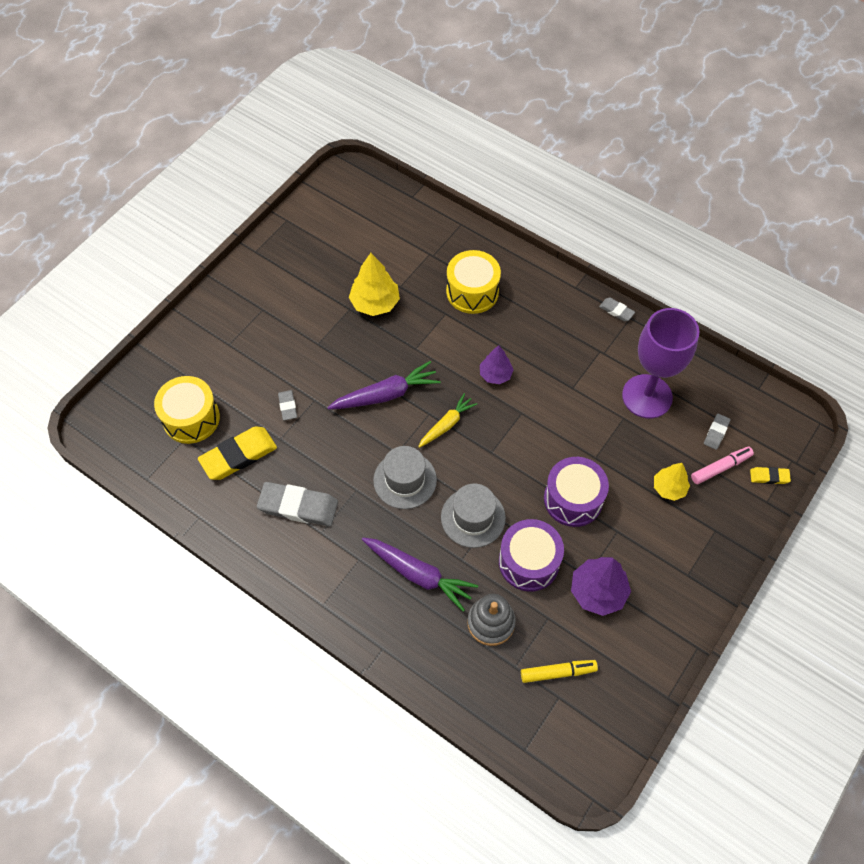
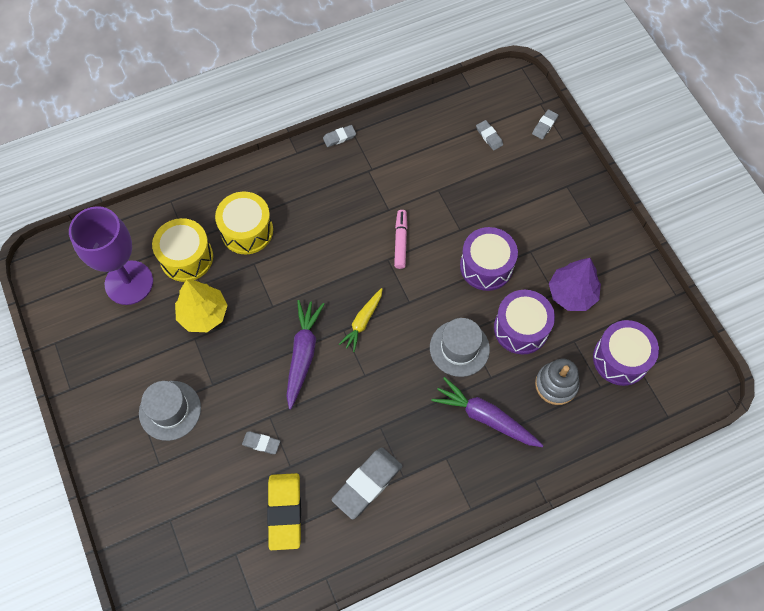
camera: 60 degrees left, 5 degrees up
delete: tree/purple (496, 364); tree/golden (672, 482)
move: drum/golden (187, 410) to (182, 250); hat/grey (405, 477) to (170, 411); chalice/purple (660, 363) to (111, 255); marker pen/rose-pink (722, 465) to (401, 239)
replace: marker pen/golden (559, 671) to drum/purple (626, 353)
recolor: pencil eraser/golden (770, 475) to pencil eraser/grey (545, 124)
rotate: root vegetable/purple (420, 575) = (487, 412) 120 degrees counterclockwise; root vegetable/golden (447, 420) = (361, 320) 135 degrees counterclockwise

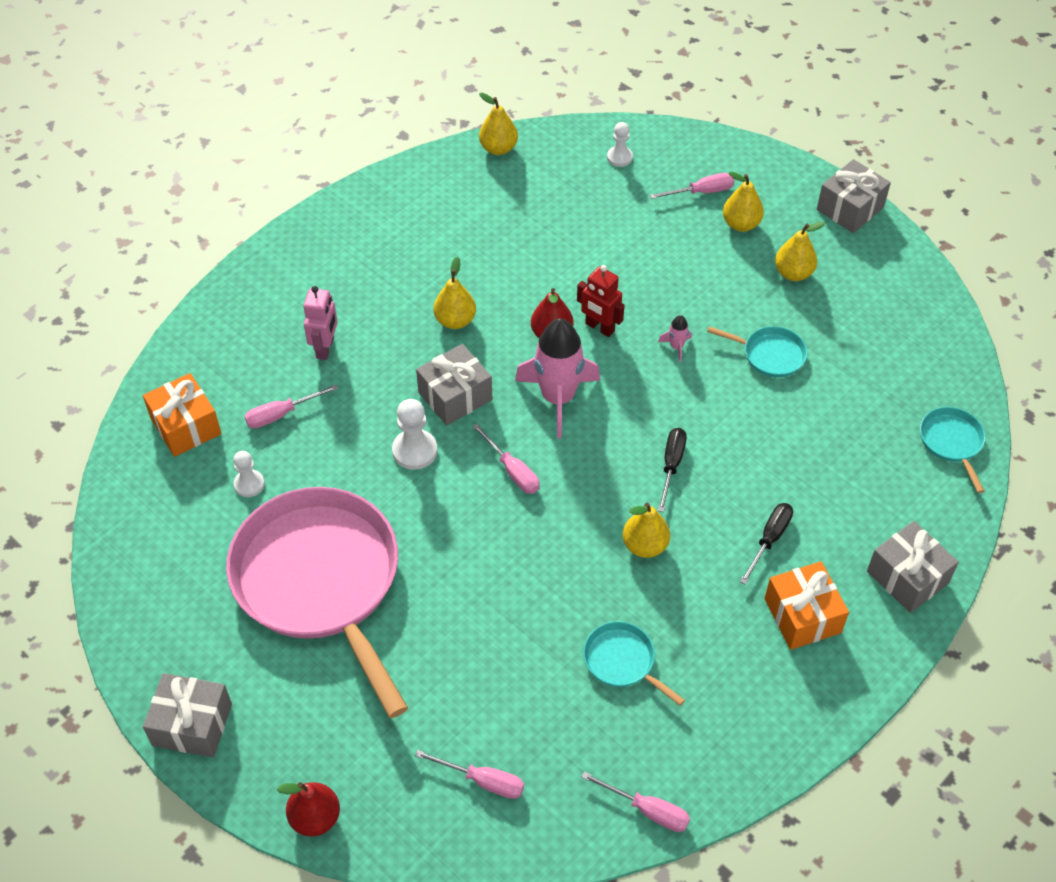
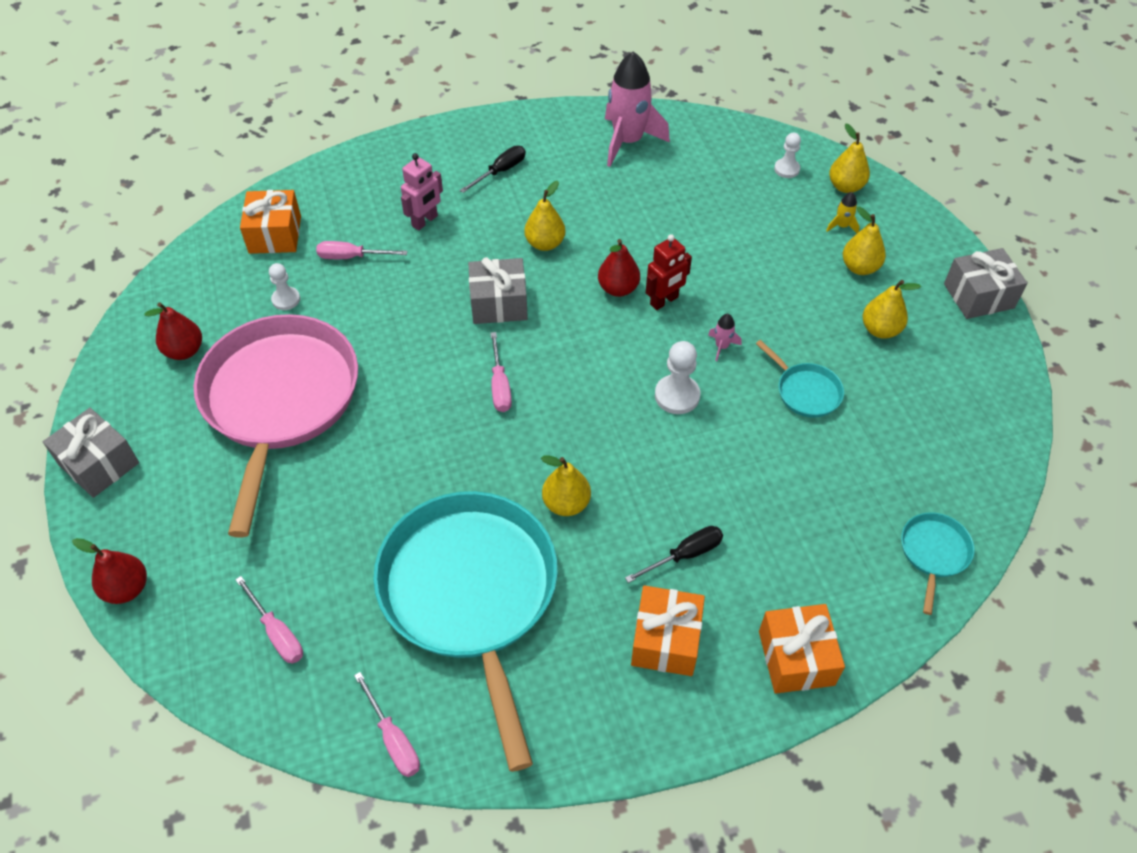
camera: 30 degrees right, 0 degrees up
insert: pear fruit/crimson (173, 331)
move: pawn/snow-white (414, 434) to (677, 377); pear fruit/golden (498, 124) to (849, 158); toy rocket/rose-pink (557, 378) to (637, 109); hand screwdriver/ebony (672, 470) to (493, 169)
replace: hand screwdriver/rose-pink (692, 186) to toy rocket/golden (843, 212)
recolor: wrapped gift/grey (913, 567) to wrapped gift/bright orange (802, 649)
rotate: robot figure/crimson (601, 301) = (669, 272) 105 degrees counterclockwise
resize: frying pan/teal (634, 664) = (465, 631) x2.47

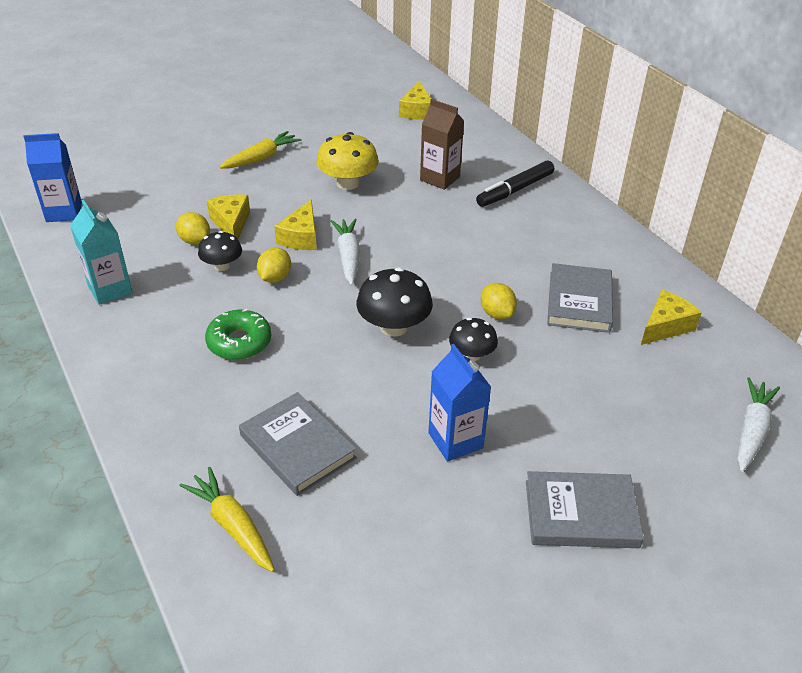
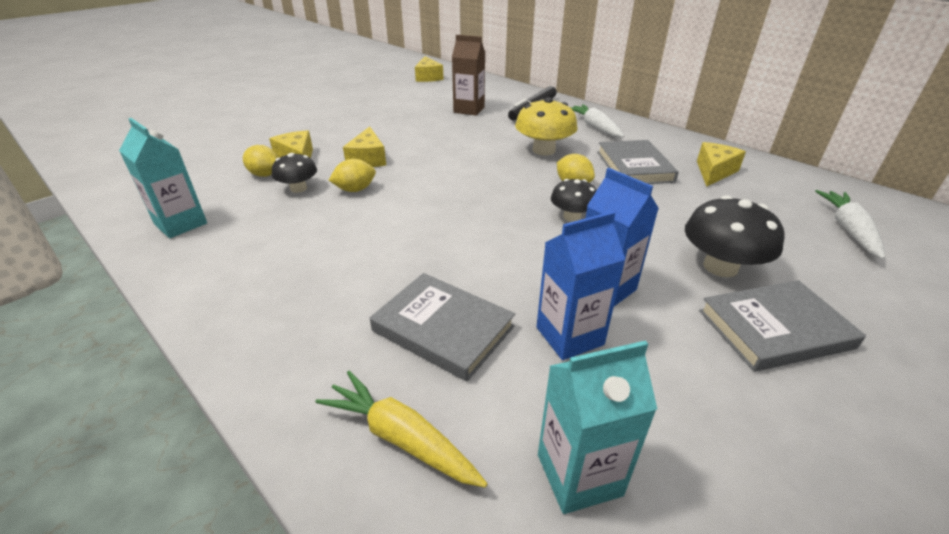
camera: 15 degrees left, 5 degrees down
delete: doughnut/leaf-green (238, 334); root vegetable/golden (260, 150)
insert: juice carton/teal (597, 427)
move: juice carton/royal blue (52, 177) to (581, 285); fungus/golden (347, 161) to (546, 126); root vegetable/snow-white (345, 251) to (597, 120); fungus/ebony (395, 302) to (734, 236)
rotate: lemon/golden (274, 265) = (352, 175) 60 degrees clockwise

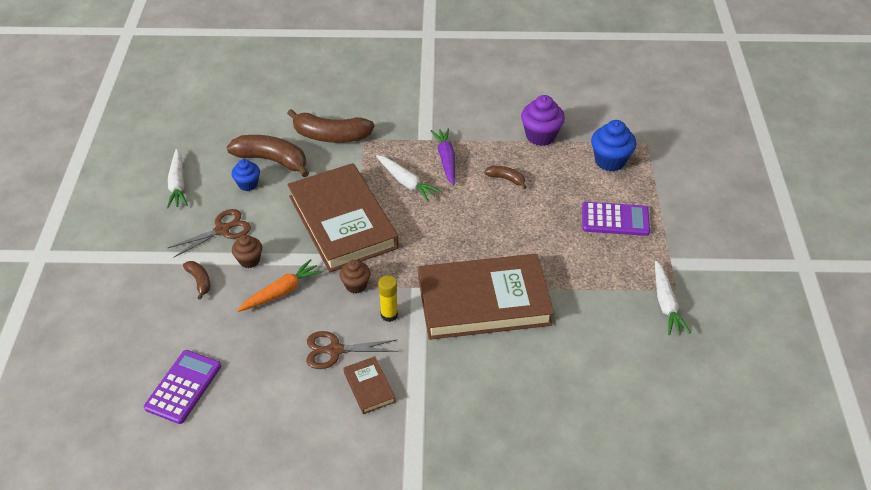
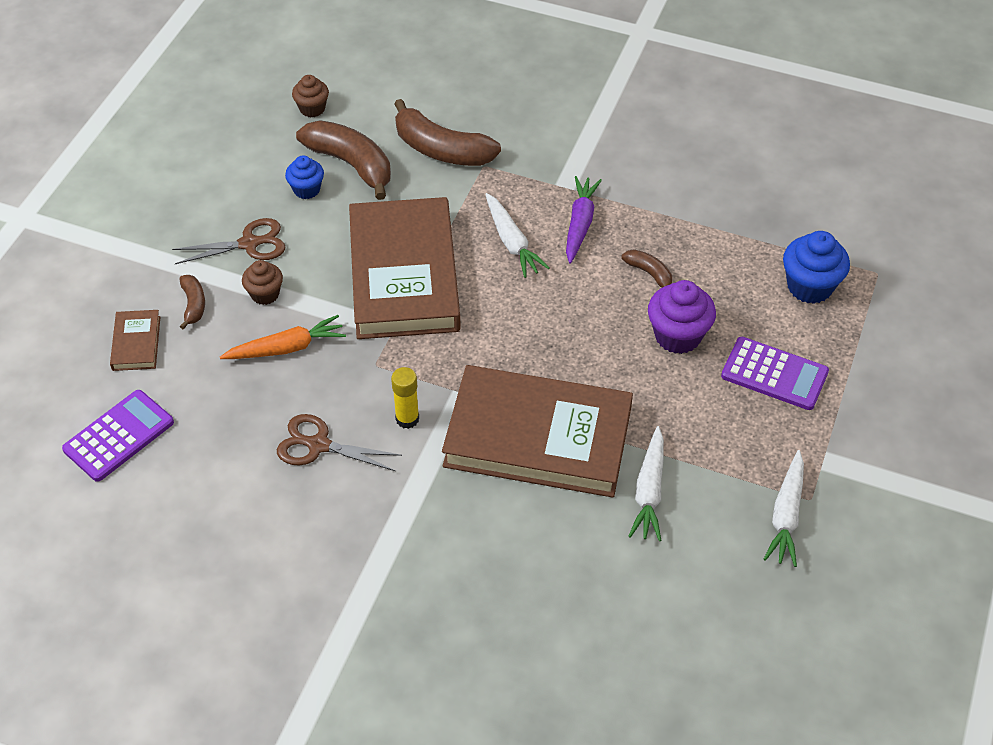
camera: 20 degrees right, 5 degrees up
move: root vegetable/snow-white (177, 178) to (646, 483); cupcake/dark brown (355, 277) to (310, 96); hardback/dark brown (369, 385) to (135, 340); cupcake/purple (543, 120) to (682, 317)

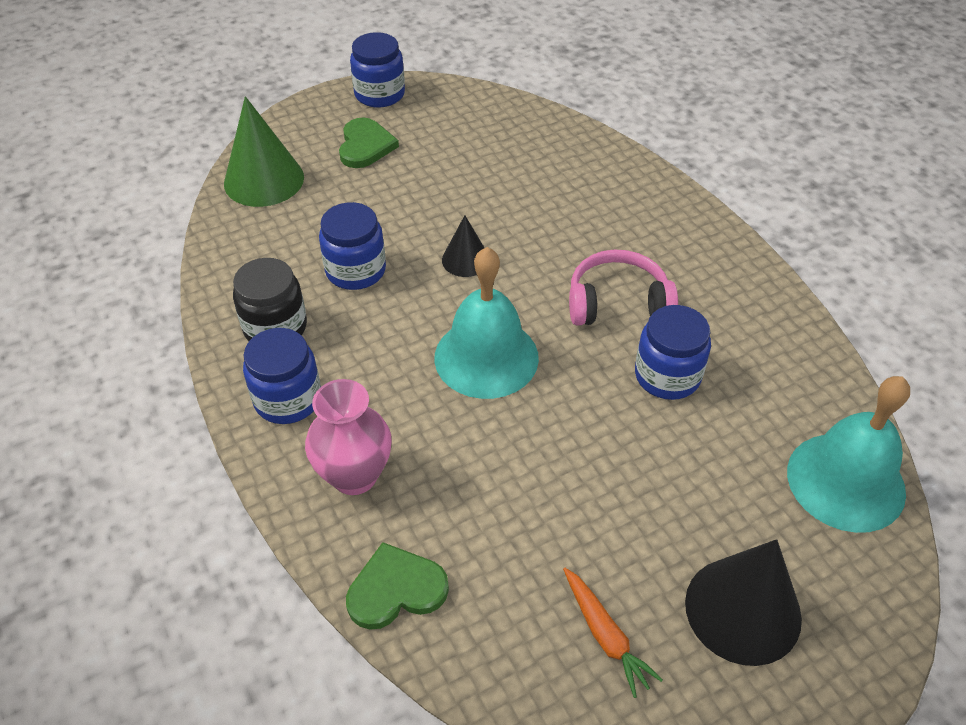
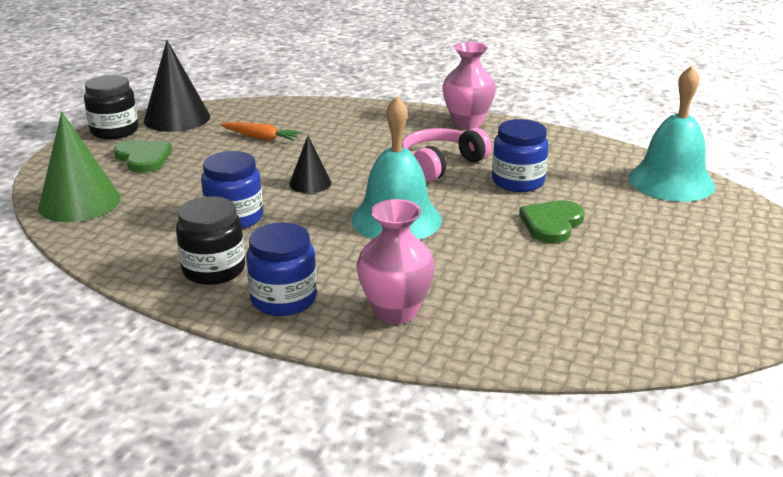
camera: 40 degrees left, 20 degrees down
insert: tall vase/rose-pink (469, 85)
move: heart/leaf-green (397, 586) to (552, 221); root vegetable/bright orange (613, 633) to (261, 131); cone shape/ebony (743, 602) to (177, 86)
recolor: preserve jar/royal blue (377, 70) to preserve jar/ebony (111, 107)

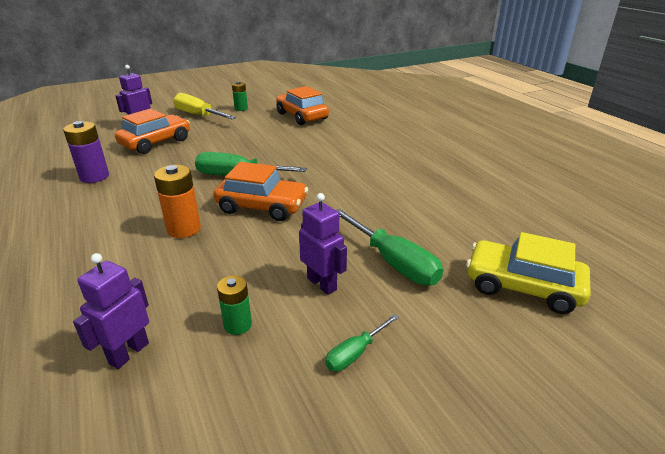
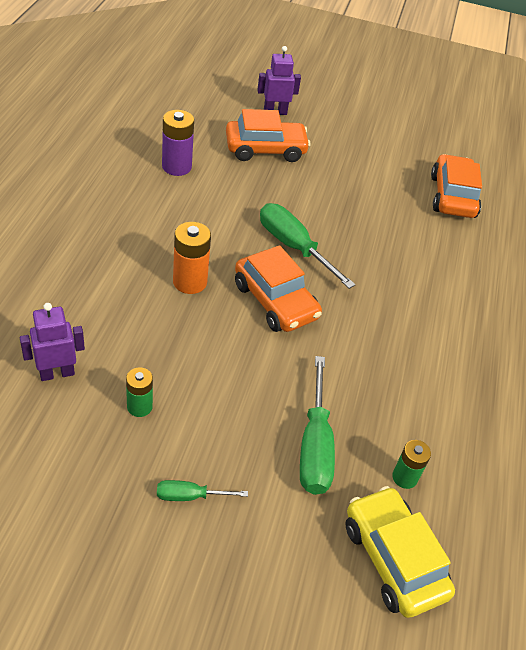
camera: 35 degrees right, 15 degrees up
delete: hand screwdriver/golden (204, 106); robot figure/purple (323, 244)
move: power cell/leaf-green (240, 96) to (411, 464)

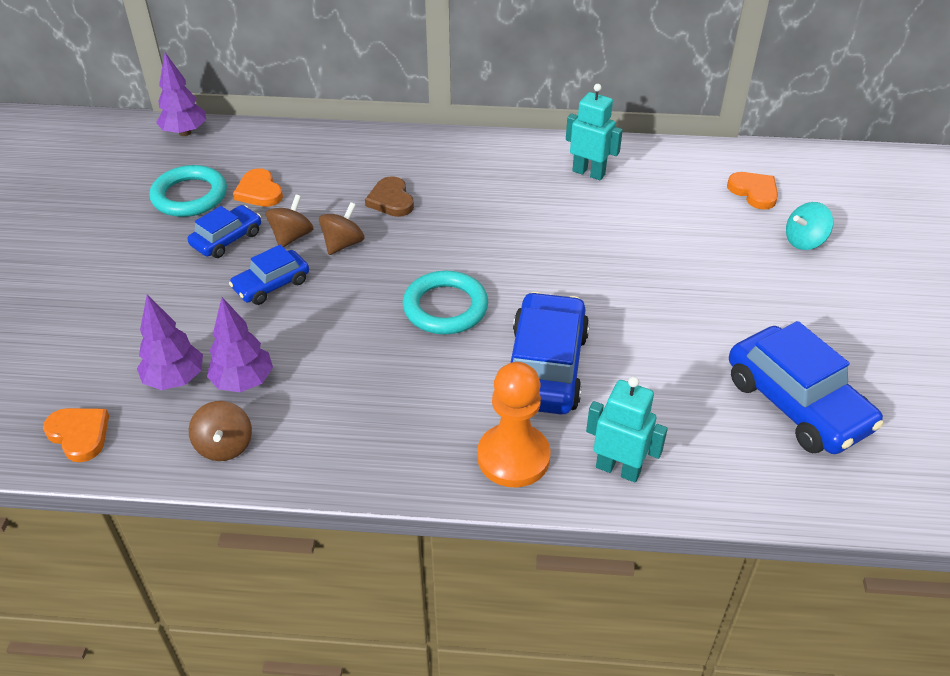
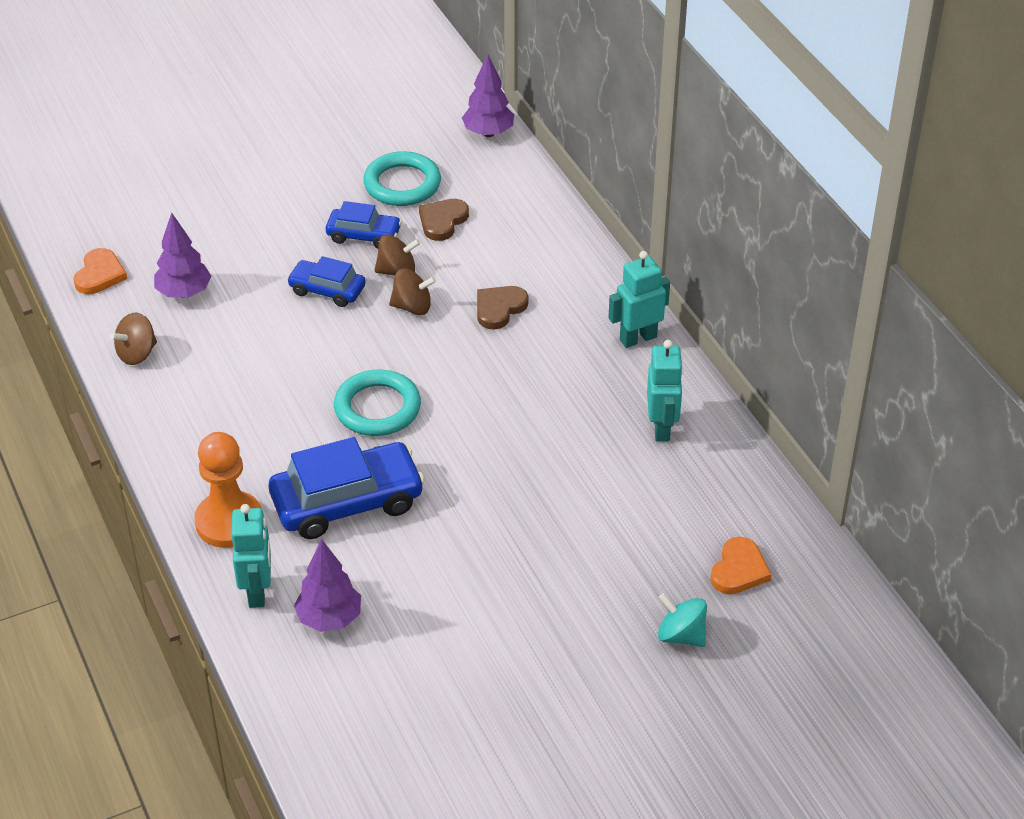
camera: 60 degrees right, 0 degrees up
delete: car/royal blue (806, 387)
insert: robot figure/teal (639, 299)
move: tree/purple (240, 344) to (327, 585)
recolor: heart/bright orange (258, 187) to heart/dark brown (444, 220)

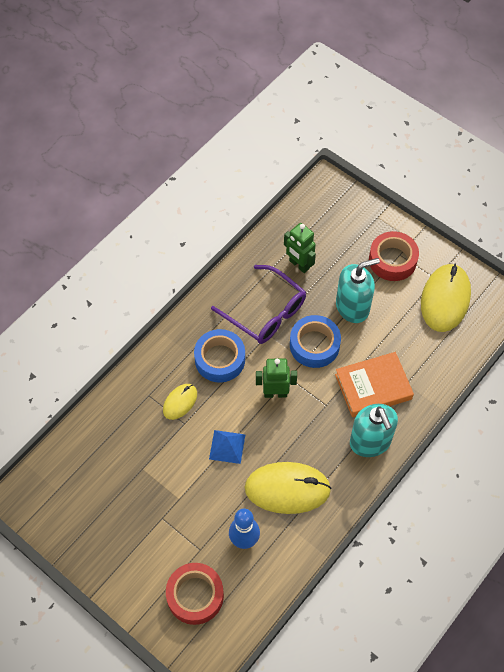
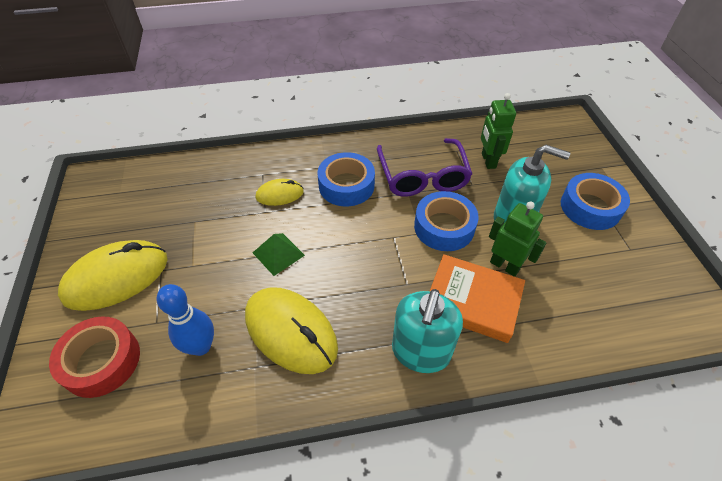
camera: 40 degrees right, 10 degrees down
move: robot figure/leaf-green (276, 378) to (517, 239); PC mouse/golden (446, 298) to (112, 275)
recolor: pyramid shape/royal blue (227, 447) to pyramid shape/leaf-green (279, 254); tape/crimson (394, 256) to tape/royal blue (595, 201)

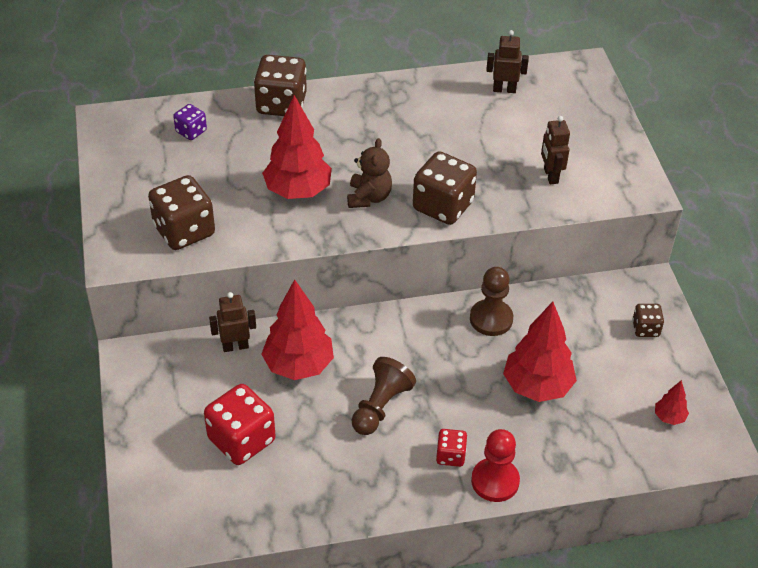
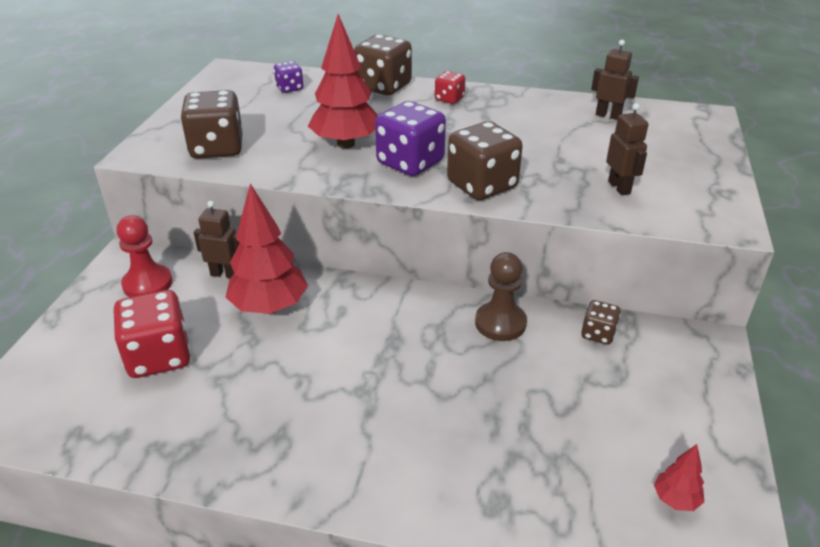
camera: 25 degrees right, 10 degrees down
delete: pawn/dark brown (383, 396); tree/crimson (540, 352)
move: die/crimson (451, 448) to (450, 87); pawn/crimson (495, 465) to (145, 256); die/dark brown (648, 320) to (601, 322)
replace: teddy bear/dark brown (369, 173) to die/purple (410, 138)
rotate: robot figure/dark brown (555, 150) = (627, 149) 150 degrees clockwise

